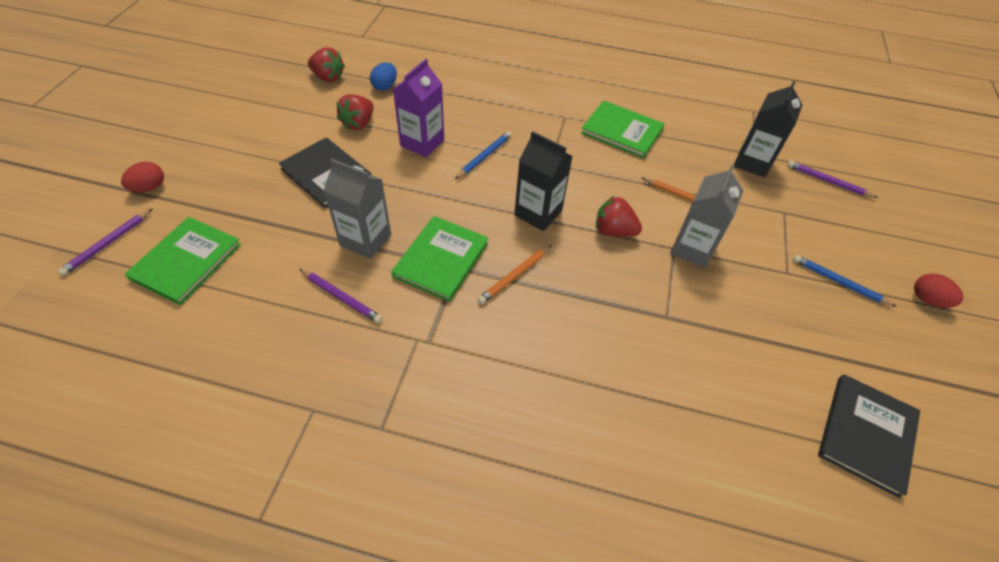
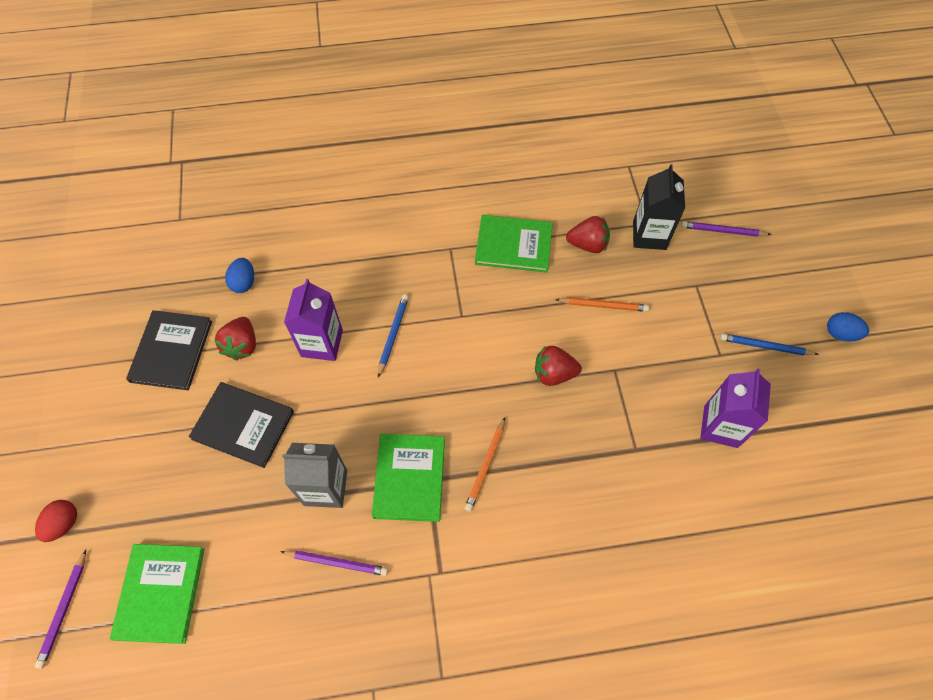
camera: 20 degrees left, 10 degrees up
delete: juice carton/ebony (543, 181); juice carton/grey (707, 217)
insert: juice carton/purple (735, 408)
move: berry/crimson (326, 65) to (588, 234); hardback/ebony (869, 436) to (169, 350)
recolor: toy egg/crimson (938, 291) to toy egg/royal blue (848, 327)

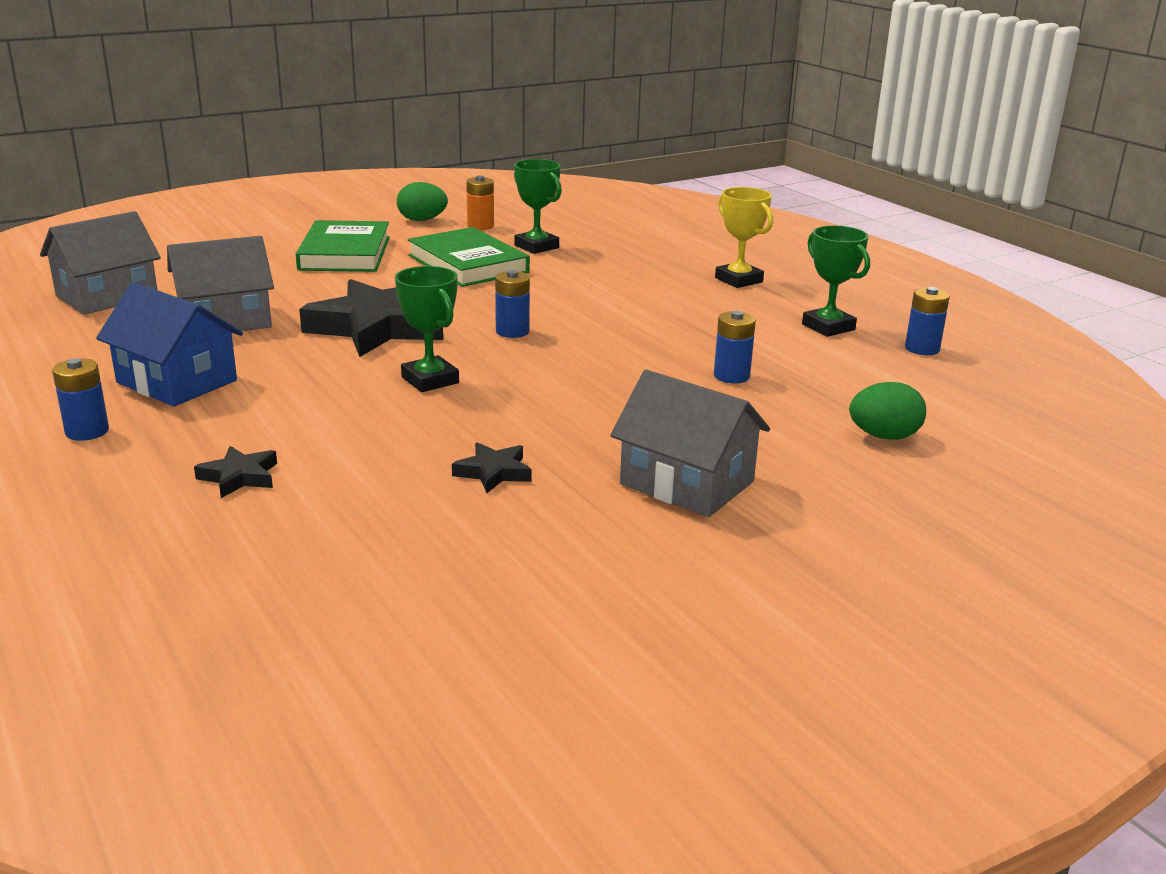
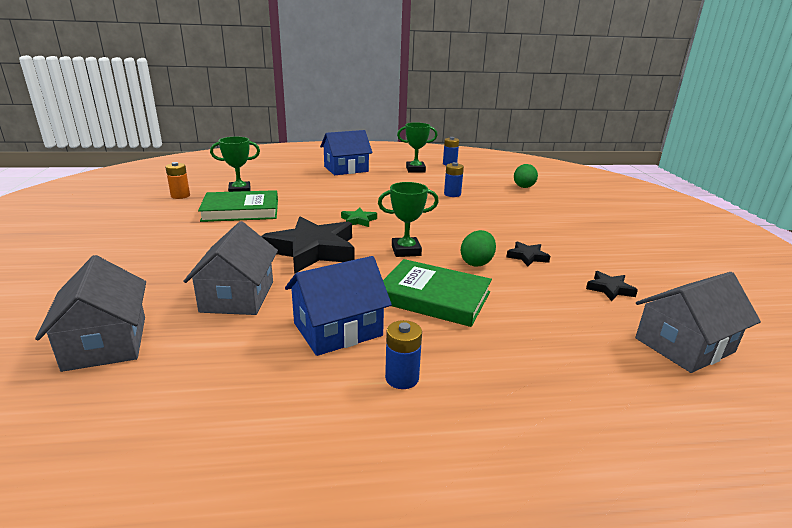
camera: 65 degrees left, 0 degrees up
move: five-pointed star/ebony (235, 472) to (612, 286); hardback/leaf-green (343, 246) to (437, 293); toy egg/leaf-green (422, 201) to (478, 248); house/grey (690, 443) to (698, 322)
replace: power cell/royal blue (512, 304) to five-pointed star/leaf-green (359, 217); award cup/golden (744, 237) to house/royal blue (346, 152)

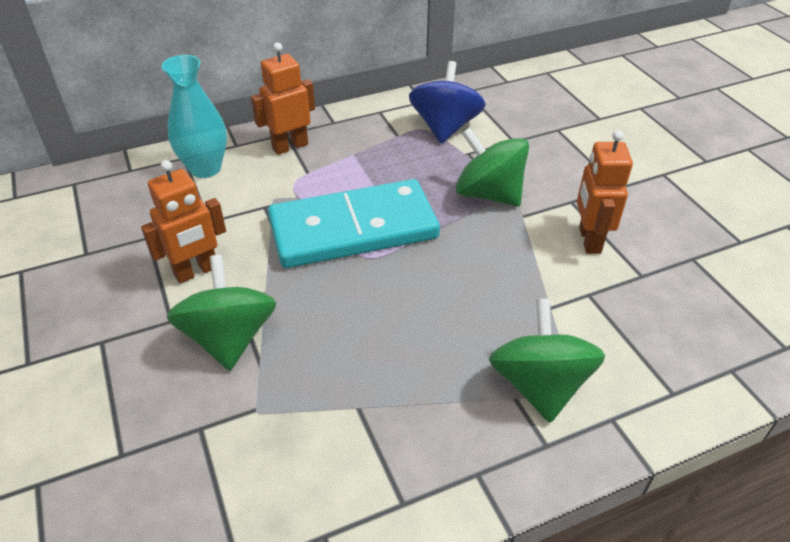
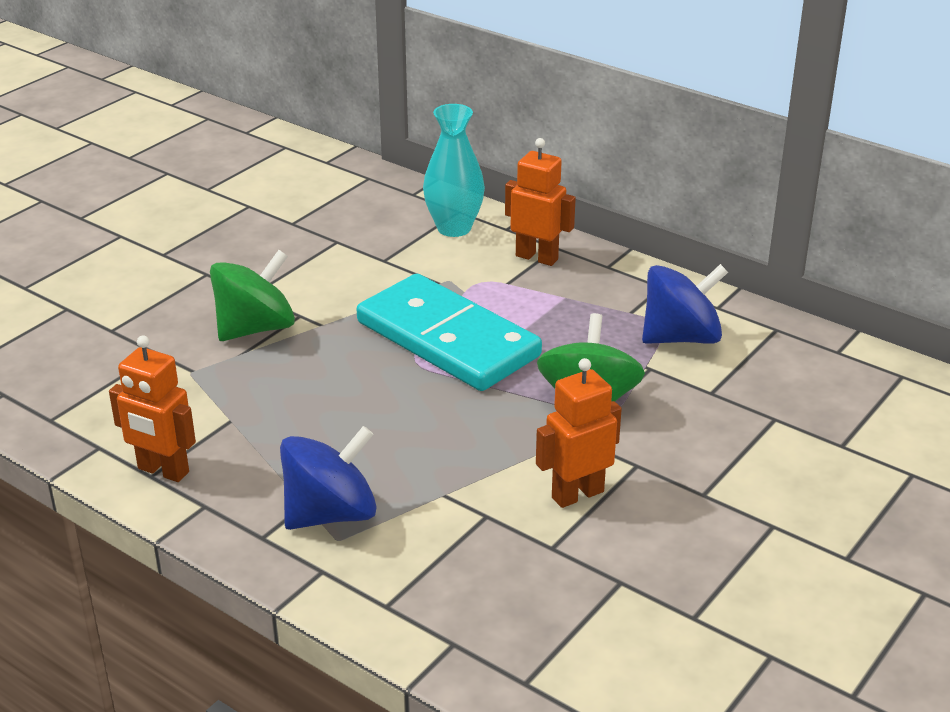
camera: 60 degrees right, 10 degrees down
move: robot figure/bright orange (183, 222) to (152, 408)
recolor: spinning top/leaf-green (547, 360) to spinning top/royal blue (328, 478)

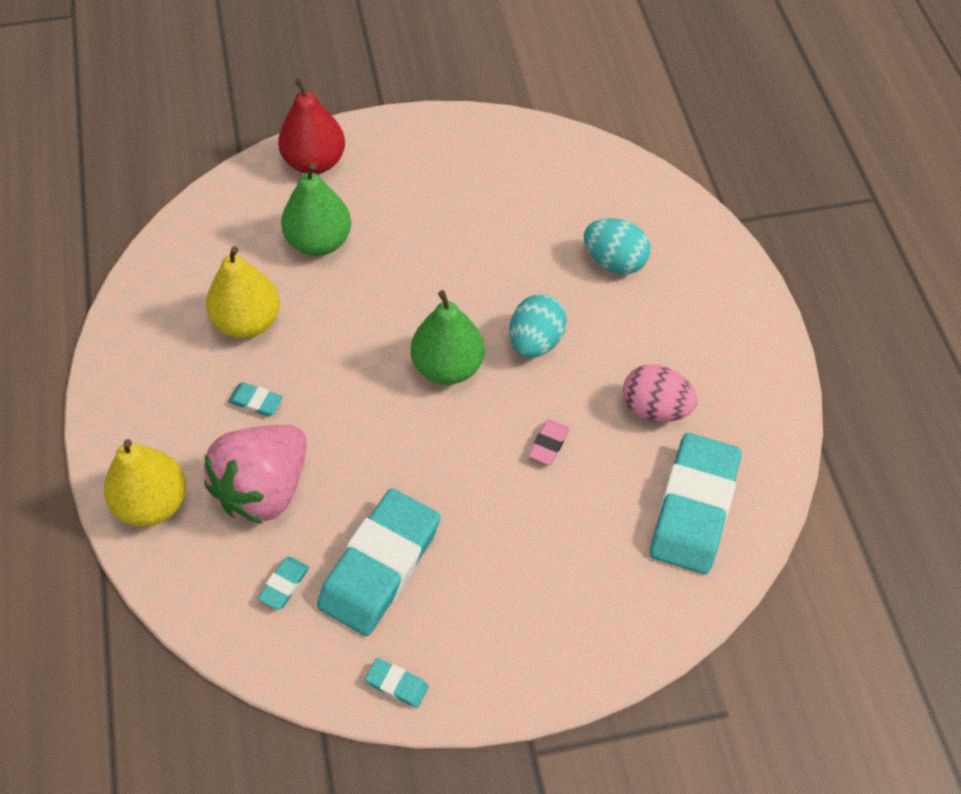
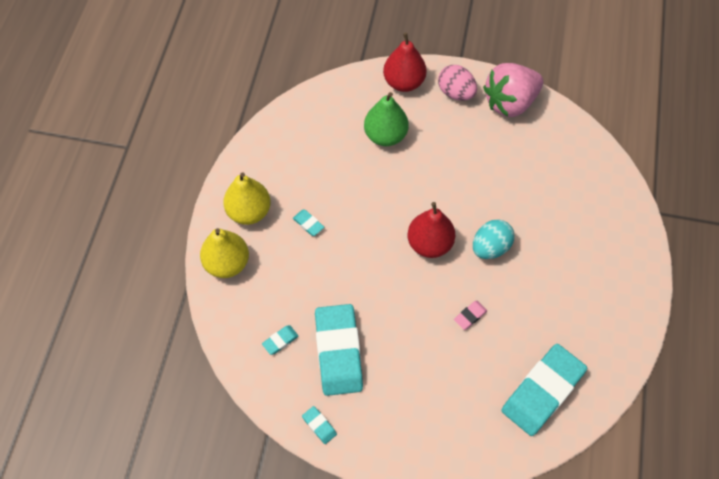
camera: 25 degrees right, 5 degrees up
delete: toy egg/teal (617, 246)
move: berry/rose-pink (255, 474) to (513, 90); pear fruit/golden (243, 292) to (247, 198); toy egg/rose-pink (659, 393) to (457, 82)
recolor: pear fruit/leaf-green (447, 337) to pear fruit/crimson (431, 230)
rotate: pencil eraser/teal (378, 562) = (339, 350) 60 degrees counterclockwise

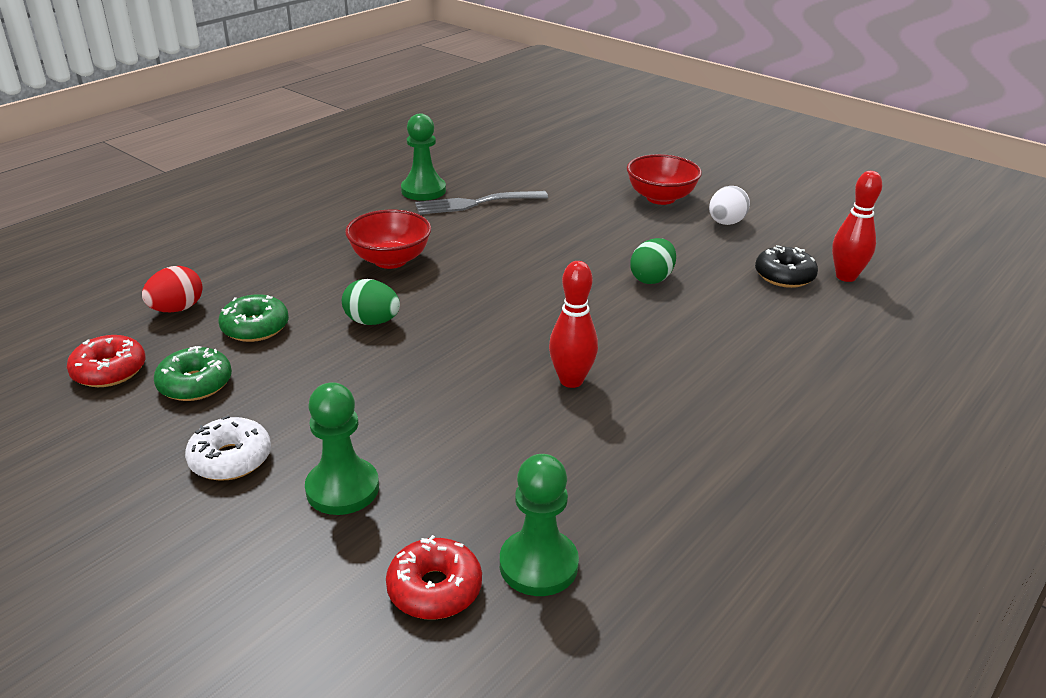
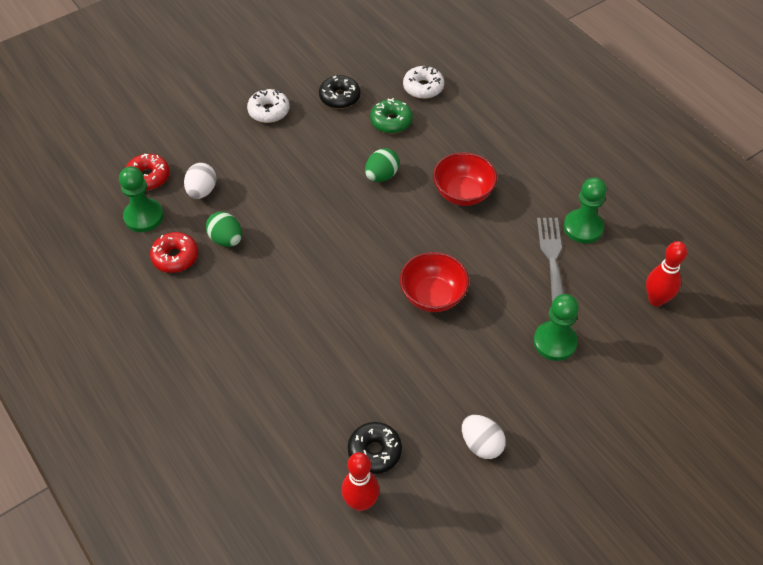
camera: 105 degrees right, 20 degrees up
insert: toy egg/snow-white (200, 181)
move: doughnut/crimson (106, 361) to (174, 252); pawn/leaf-green (342, 448) to (556, 327); skittle/crimson (573, 324) to (666, 273); deep dish/crimson (664, 179) to (434, 282); toy egg/leaf-green (653, 261) to (224, 229)
replace: toy egg/crimson (172, 289) to doughnut/snow-white (423, 82)
recolor: doughnut/leaf-green (193, 373) to doughnut/ebony (339, 92)

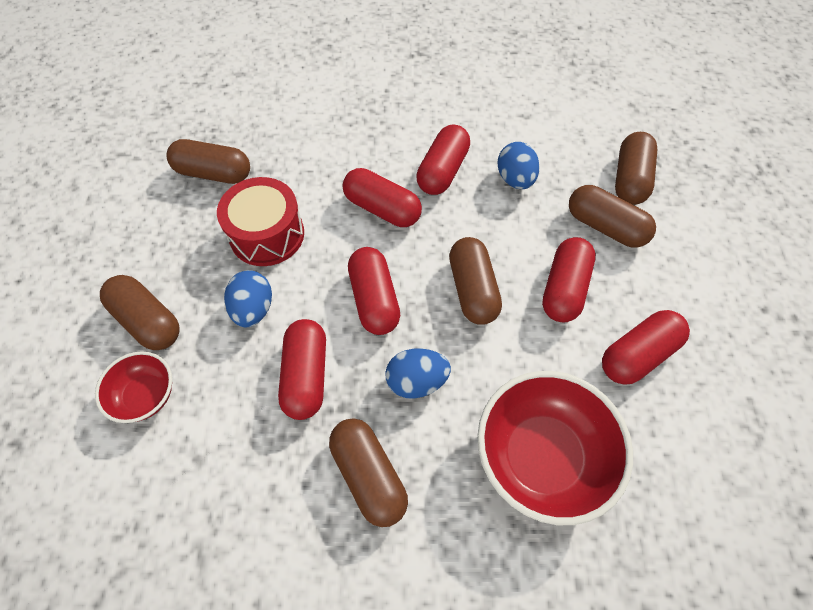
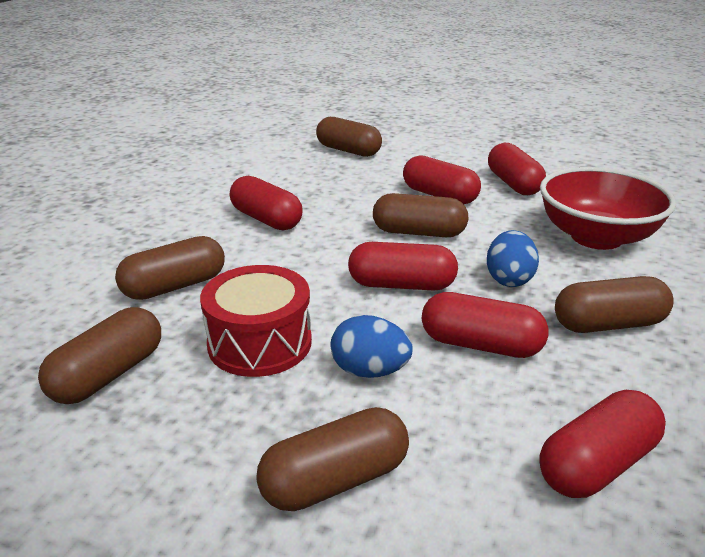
camera: 70 degrees left, 30 degrees down
delete: deep dish/crimson (133, 387); toy egg/royal blue (518, 165)
move: pill shape/crimson (382, 197) to (602, 444); pill shape/dark brown (612, 216) to (170, 268)

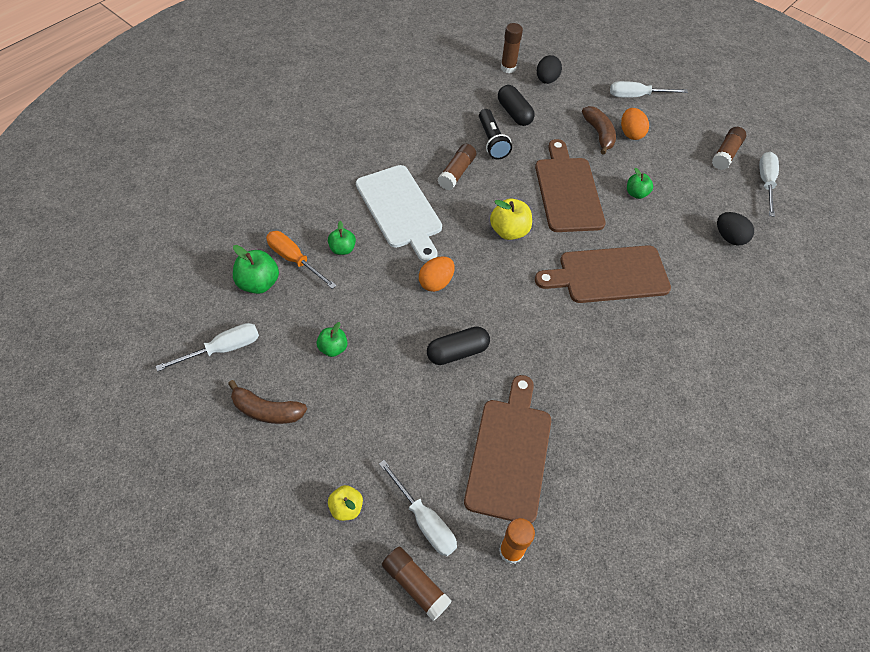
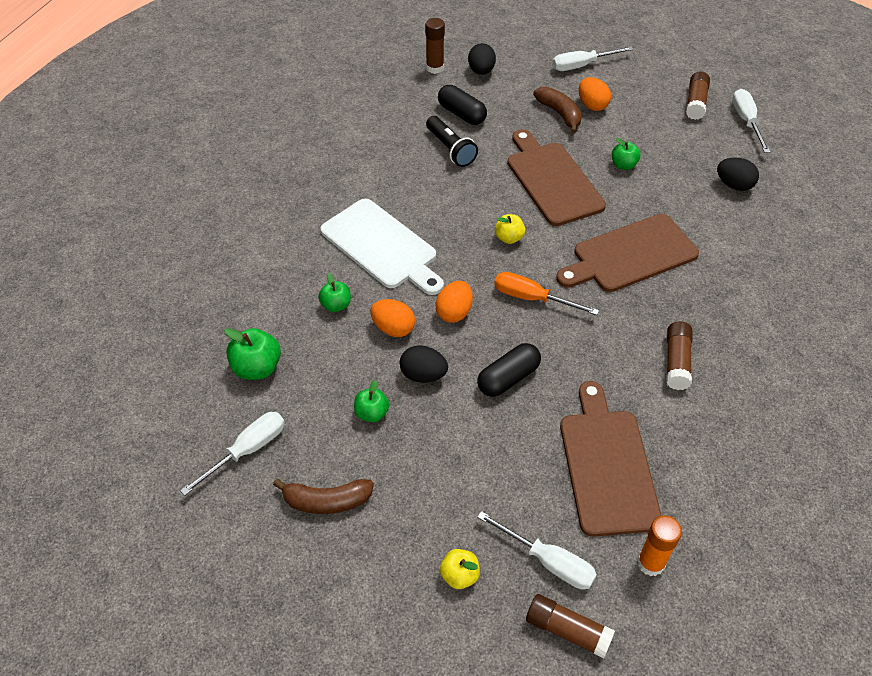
camera: 15 degrees left, 5 degrees down
insert: toy egg/bright orange (393, 318); toy egg/ebony (424, 364)
move: hand screwdriver/bright orange (301, 260) to (546, 293); glue stick/dark brown (456, 167) to (679, 355)
resize: toy apple/golden (511, 219) = (510, 229) x0.64

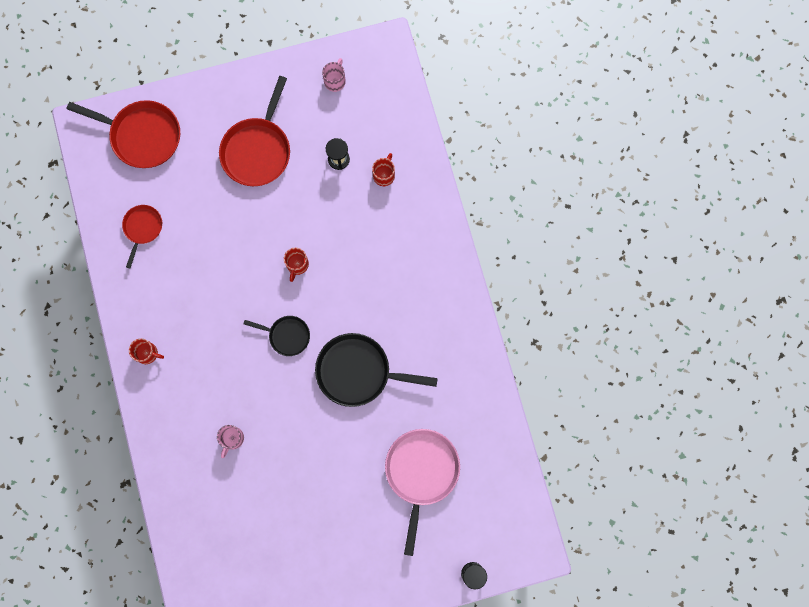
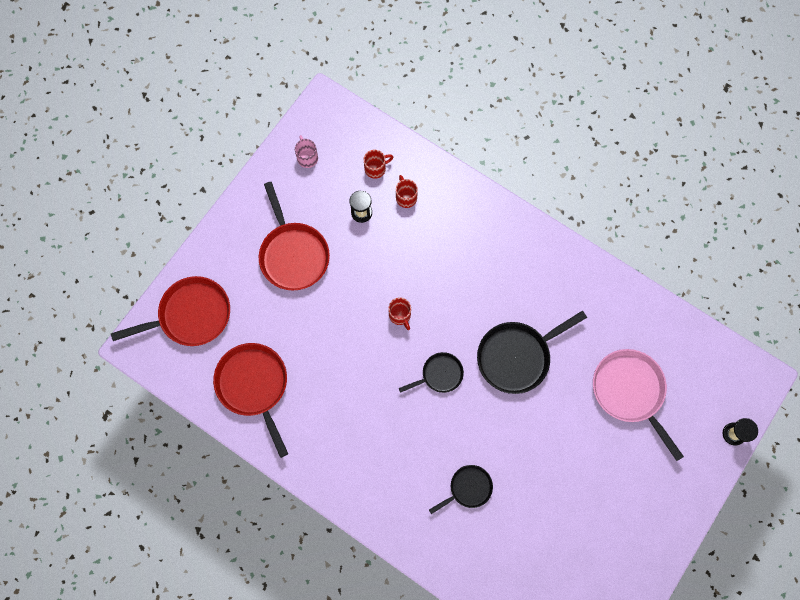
camera: 40 degrees left, 5 degrees down
move: mug/crimson (146, 351) to (378, 164)
replace: mug/rose-pink (230, 441) to frying pan/ebony (461, 489)
resize: frying pan/crimson (142, 236) = (250, 400) x1.78

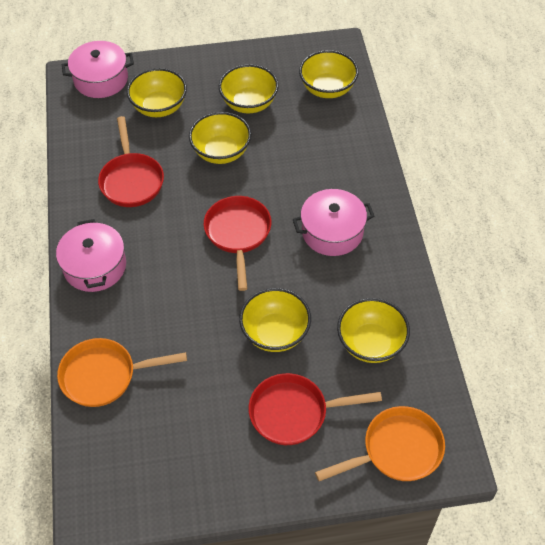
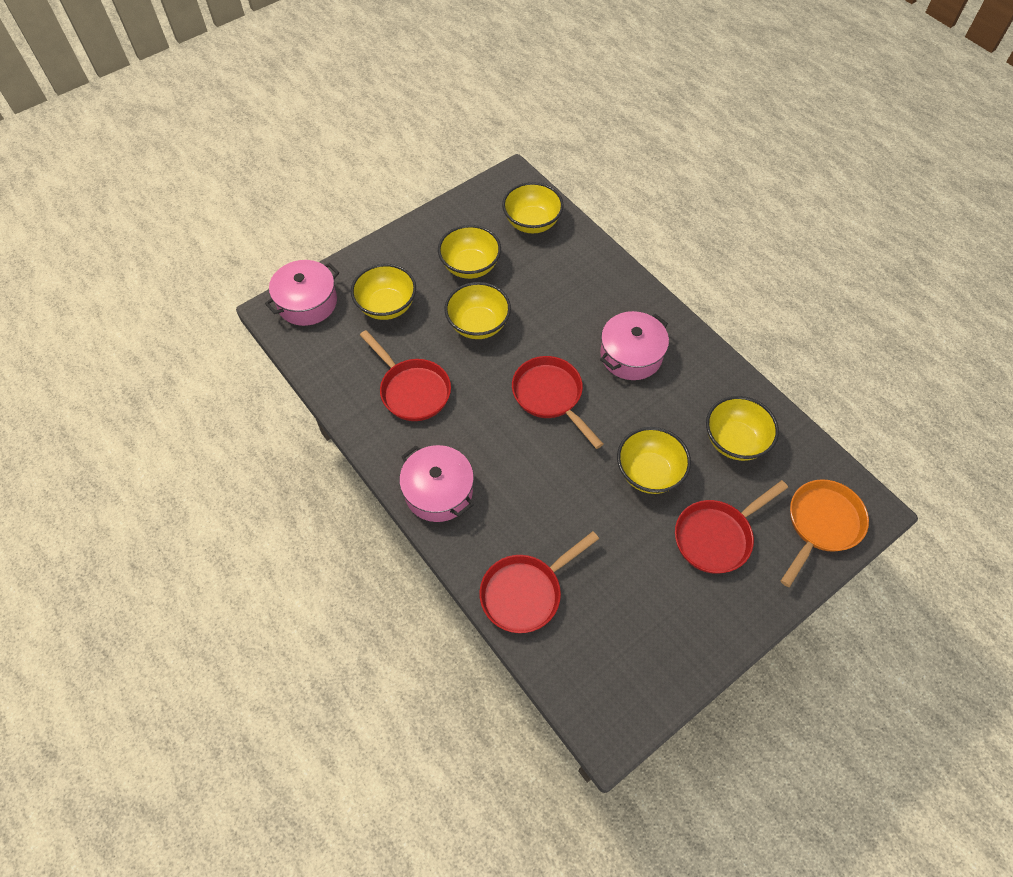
camera: 30 degrees left, 5 degrees up
recolor: frying pan/bright orange (122, 372) to frying pan/crimson (539, 582)

